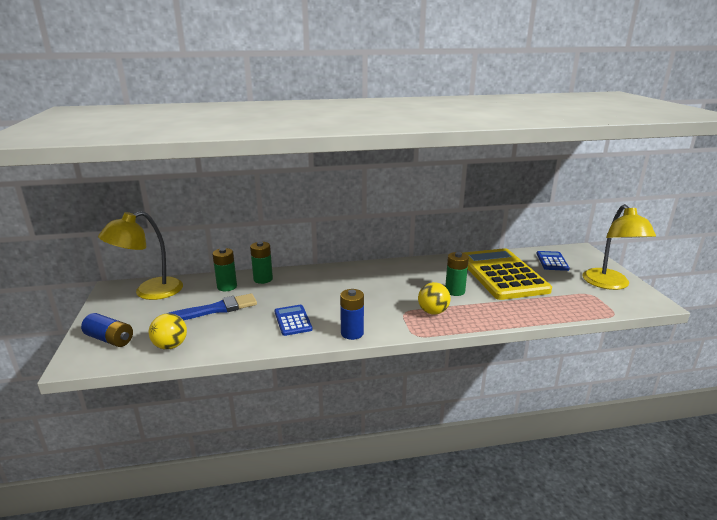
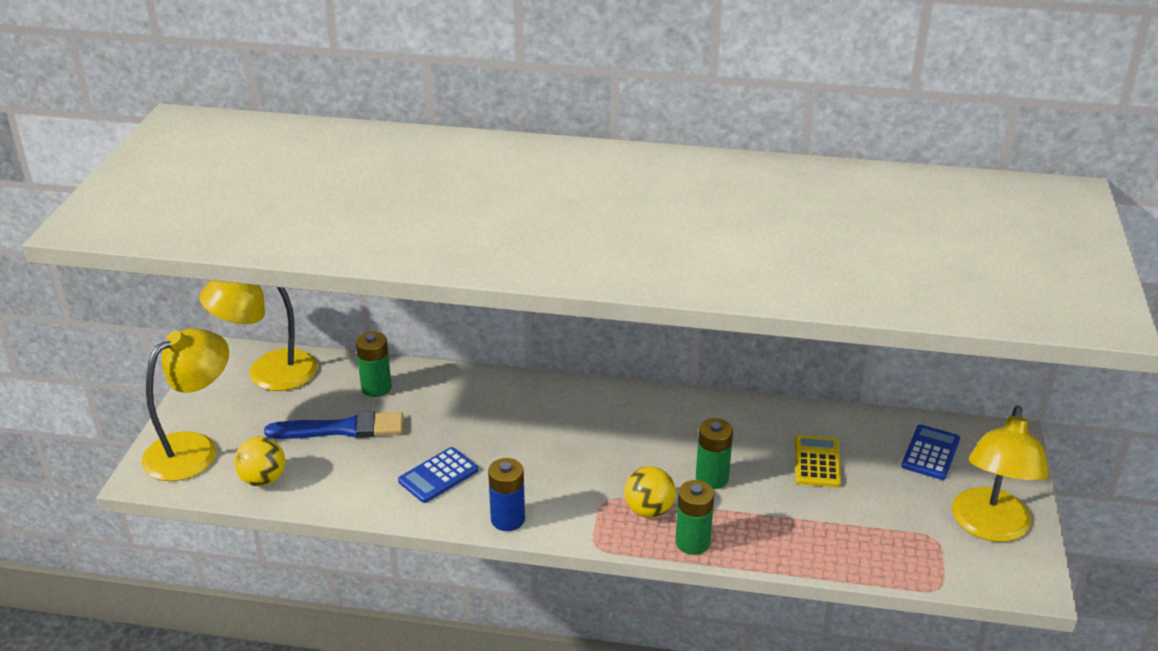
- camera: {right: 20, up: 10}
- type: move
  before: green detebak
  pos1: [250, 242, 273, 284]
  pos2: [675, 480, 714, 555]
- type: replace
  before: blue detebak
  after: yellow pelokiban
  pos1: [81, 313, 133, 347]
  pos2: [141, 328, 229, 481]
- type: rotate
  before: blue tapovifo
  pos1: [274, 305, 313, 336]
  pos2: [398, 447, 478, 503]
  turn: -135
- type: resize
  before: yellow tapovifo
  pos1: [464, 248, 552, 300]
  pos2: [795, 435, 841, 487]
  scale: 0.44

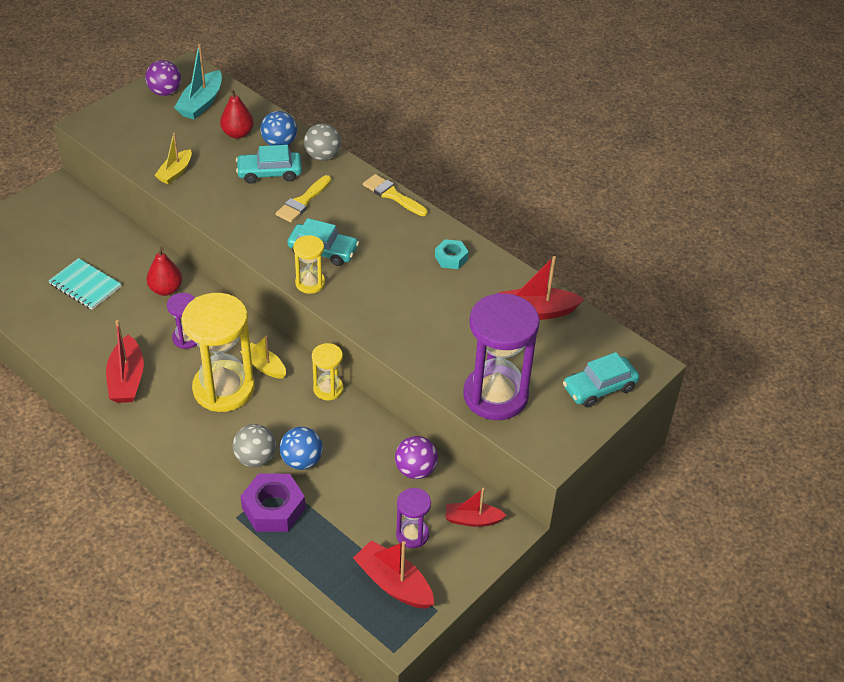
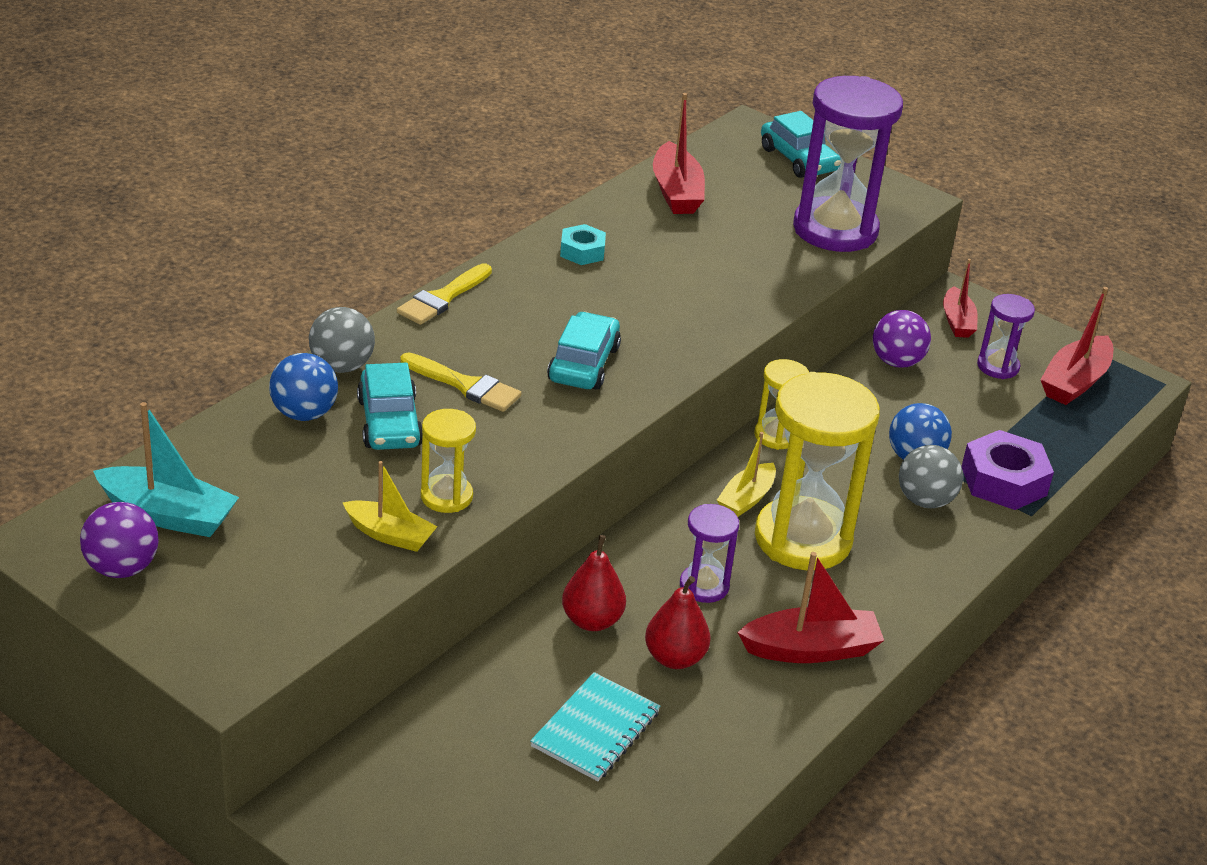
- camera: {right: -95, up: -10}
- type: move
  before: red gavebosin
  pos1: [220, 89, 254, 139]
  pos2: [645, 576, 710, 669]
- type: move
  before: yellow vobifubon
  pos1: [293, 235, 325, 294]
  pos2: [421, 409, 476, 513]

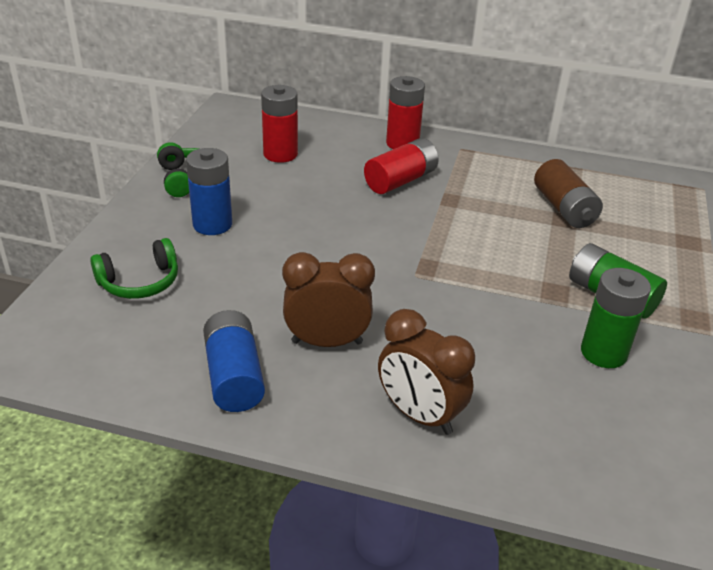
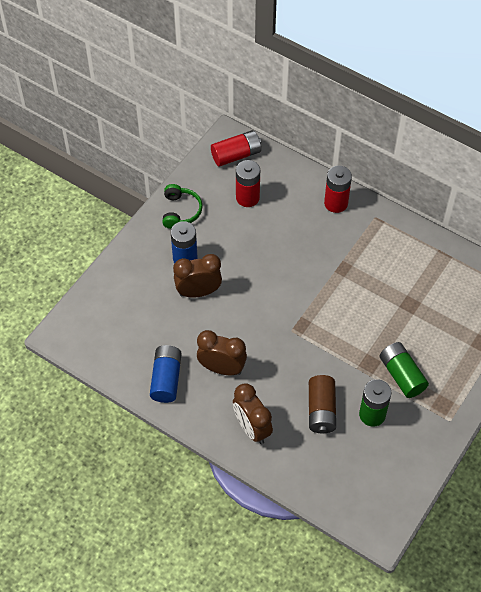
- camera: {right: 20, up: 20}
- type: delete
  before: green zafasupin
  pos1: [90, 238, 178, 299]
- type: insert
  after: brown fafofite
  pos2: [173, 254, 222, 297]
- type: move
  before: red detebak
  pos1: [364, 138, 439, 194]
  pos2: [211, 130, 261, 167]
- type: move
  before: brown detebak
  pos1: [534, 159, 603, 228]
  pos2: [309, 375, 336, 433]

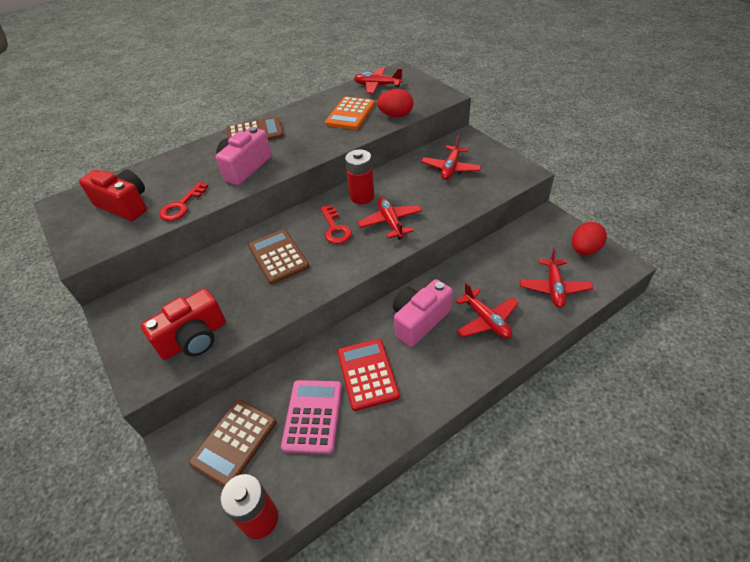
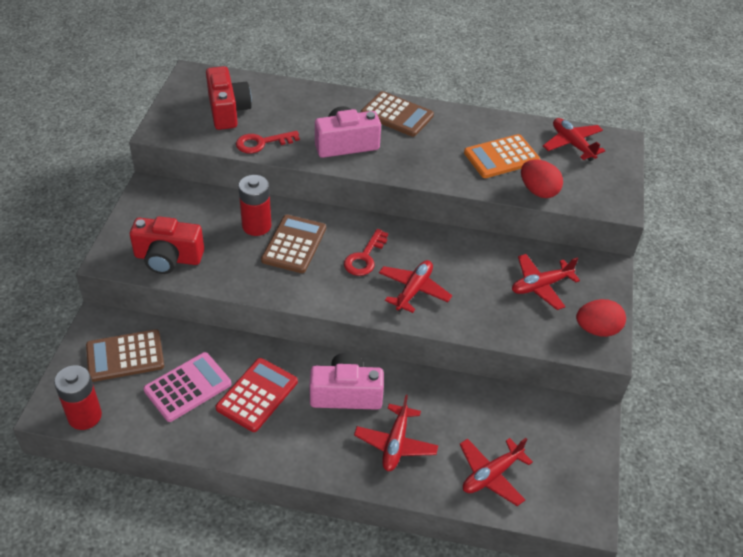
- camera: {right: 40, up: 0}
- type: move
  before: red detebak
  pos1: [345, 149, 375, 204]
  pos2: [238, 175, 271, 236]
- type: move
  before: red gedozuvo
  pos1: [572, 222, 607, 255]
  pos2: [576, 299, 626, 337]

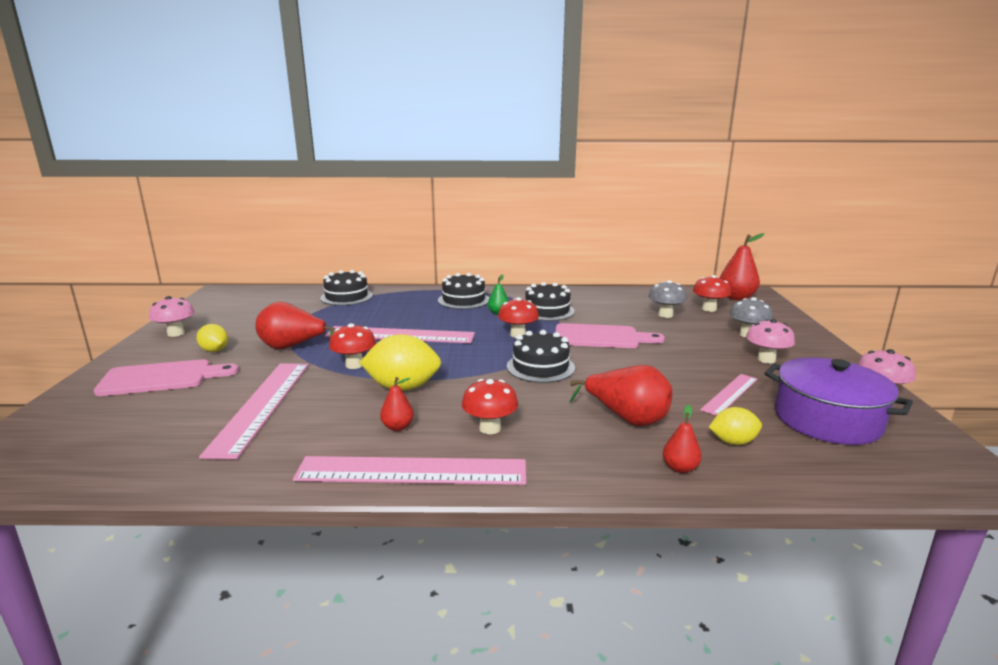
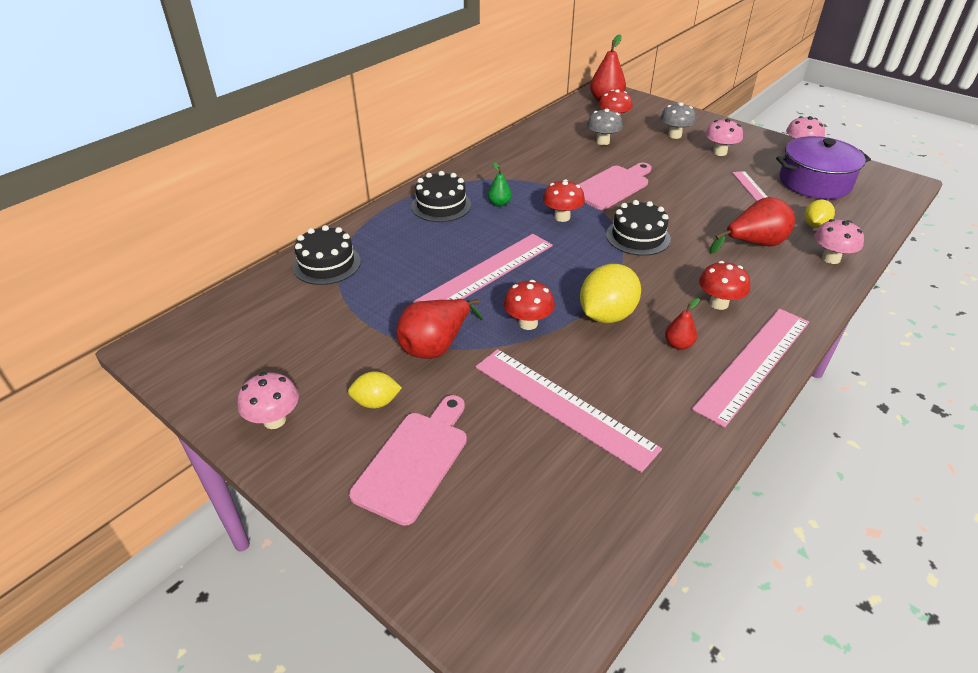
- camera: {right: -50, up: 20}
- type: delete
  before: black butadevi
  pos1: [525, 282, 575, 321]
- type: replace
  before: red gavebosin
  after: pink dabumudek
  pos1: [663, 405, 702, 473]
  pos2: [815, 219, 864, 264]

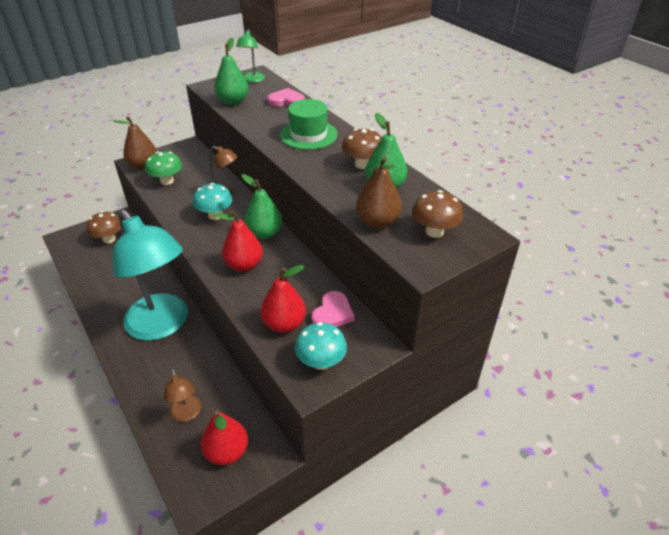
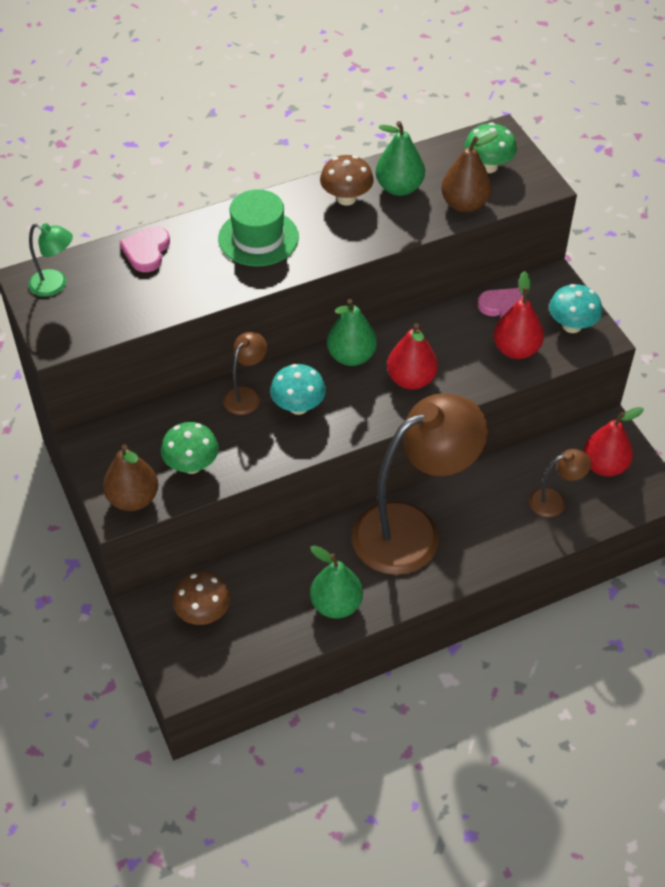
- camera: {right: -80, up: 10}
- type: move
  before: green gavebosin
  pos1: [214, 38, 249, 105]
  pos2: [310, 545, 363, 618]
- type: recolor
  before: turquoise pelokiban
  after: brown pelokiban
  pos1: [113, 210, 188, 341]
  pos2: [352, 393, 488, 575]
- type: recolor
  before: brown dabumudek
  after: green dabumudek
  pos1: [412, 190, 463, 238]
  pos2: [464, 122, 517, 173]

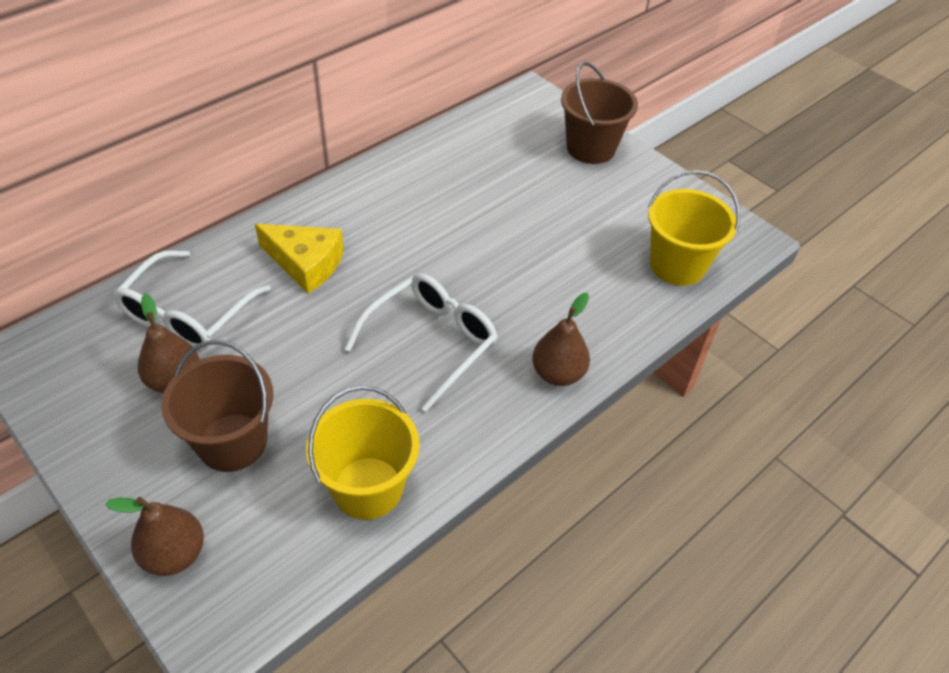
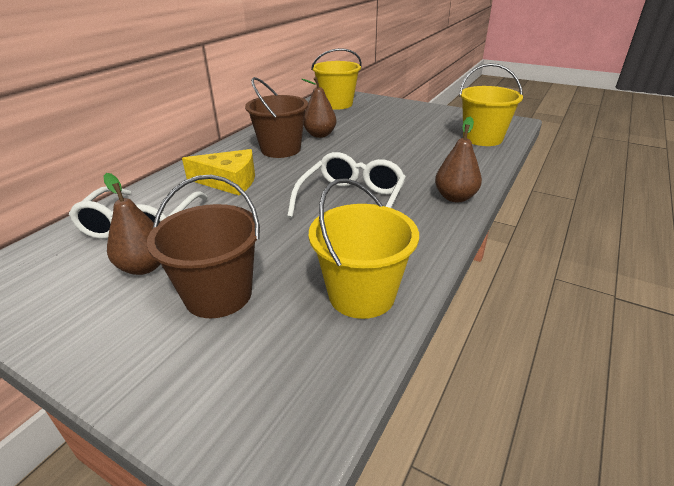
- camera: {right: -15, up: -15}
- type: insert
  after: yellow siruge
  pos2: [311, 48, 362, 110]
- type: move
  before: brown gavebosin
  pos1: [105, 497, 204, 576]
  pos2: [302, 77, 336, 138]
- type: move
  before: brown siruge
  pos1: [561, 62, 638, 164]
  pos2: [245, 77, 308, 158]

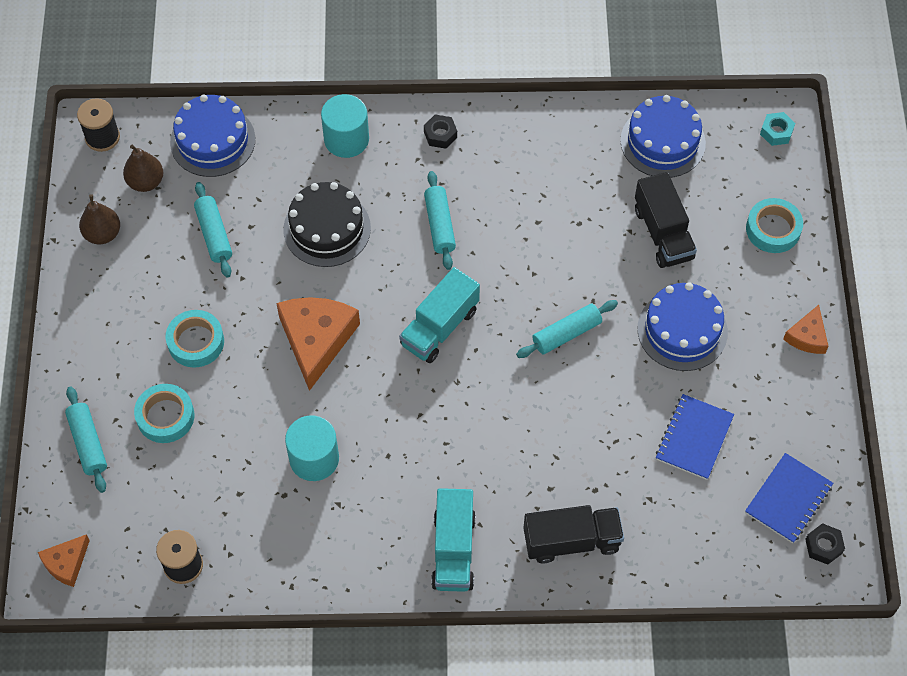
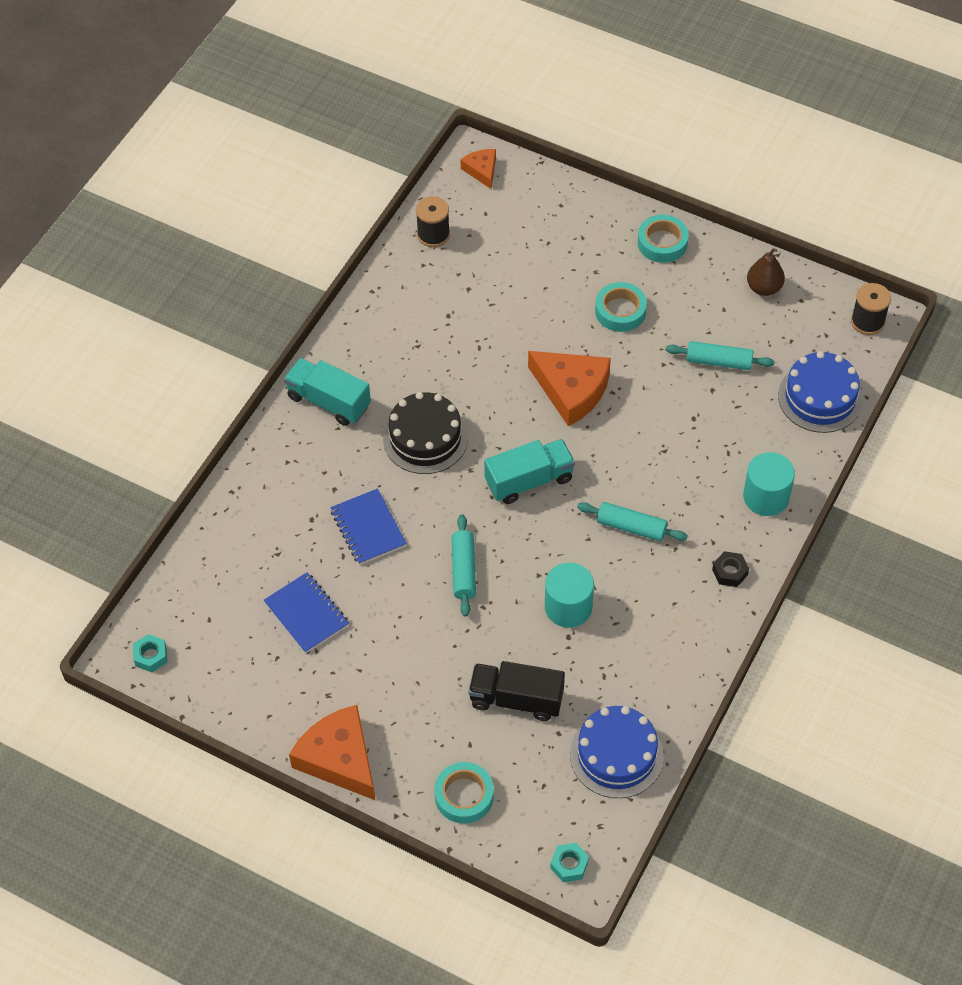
- camera: {right: 120, up: -5}
- type: delete
  before: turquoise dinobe
  pos1: [65, 386, 107, 493]
- type: delete
  before: brown gavebosin
  pos1: [123, 145, 163, 192]
- type: delete
  before: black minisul
  pos1: [524, 505, 624, 563]
- type: delete
  before: blue butadevi
  pos1: [637, 282, 728, 371]
- type: move
  before: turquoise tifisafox
  pos1: [134, 384, 194, 443]
  pos2: [638, 215, 689, 263]
- type: move
  before: black butadevi
  pos1: [283, 182, 371, 267]
  pos2: [383, 392, 468, 474]
- type: move
  before: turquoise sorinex
  pos1: [285, 415, 339, 481]
  pos2: [545, 563, 594, 628]
- type: move
  before: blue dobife
  pos1: [745, 453, 833, 543]
  pos2: [330, 488, 407, 565]
- type: recolor
  before: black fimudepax
  after: turquoise fimudepax
  pos1: [805, 523, 845, 565]
  pos2: [133, 634, 167, 672]
- type: rotate
  before: turquoise minisul
  pos1: [399, 267, 480, 363]
  pos2: [484, 439, 575, 504]
  turn: 90
- type: resize
  before: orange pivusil
  pos1: [783, 305, 828, 354]
  pos2: [289, 705, 376, 801]
  scale: 1.87

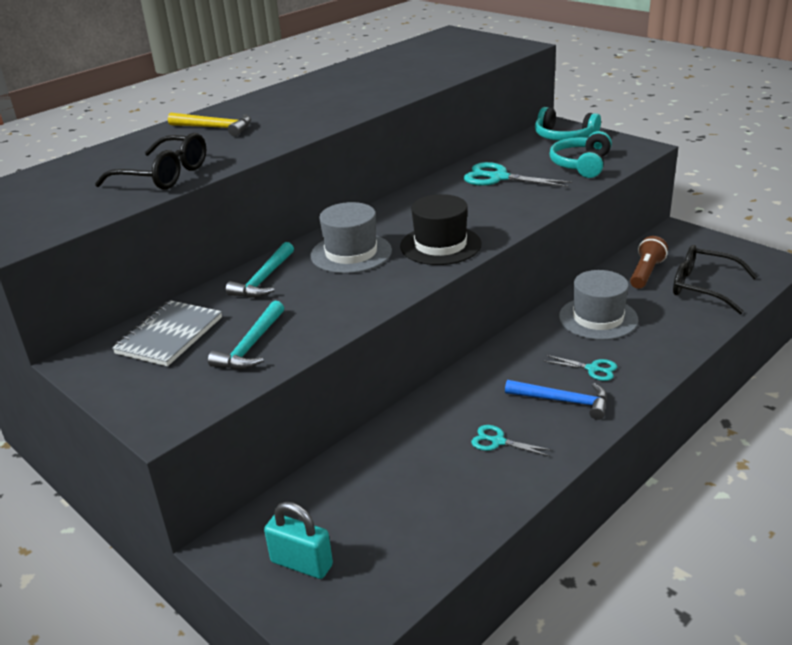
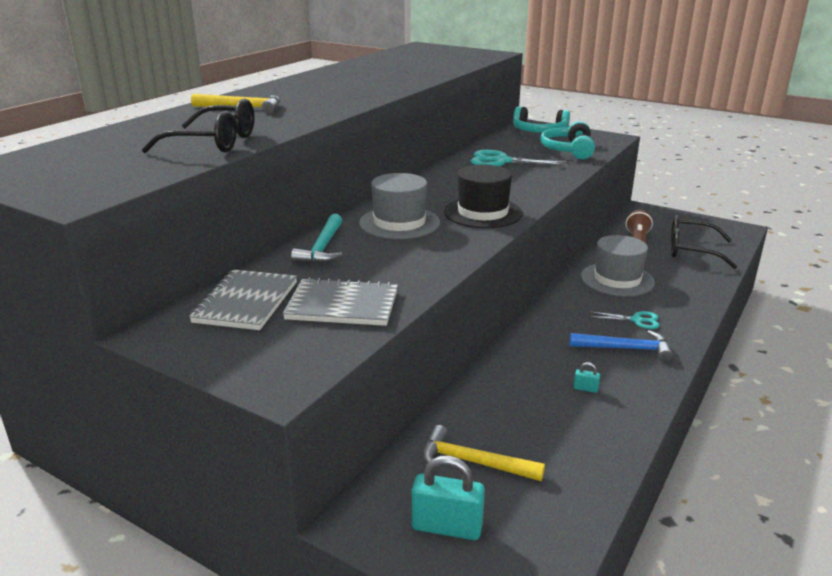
- camera: {right: -15, up: -5}
- type: insert
  after: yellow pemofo
  pos2: [422, 425, 545, 481]
- type: replace
  before: turquoise pemofo
  after: grey dobife
  pos1: [208, 301, 284, 370]
  pos2: [283, 277, 398, 326]
- type: replace
  before: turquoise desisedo
  after: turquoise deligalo
  pos1: [471, 425, 553, 456]
  pos2: [574, 362, 600, 393]

